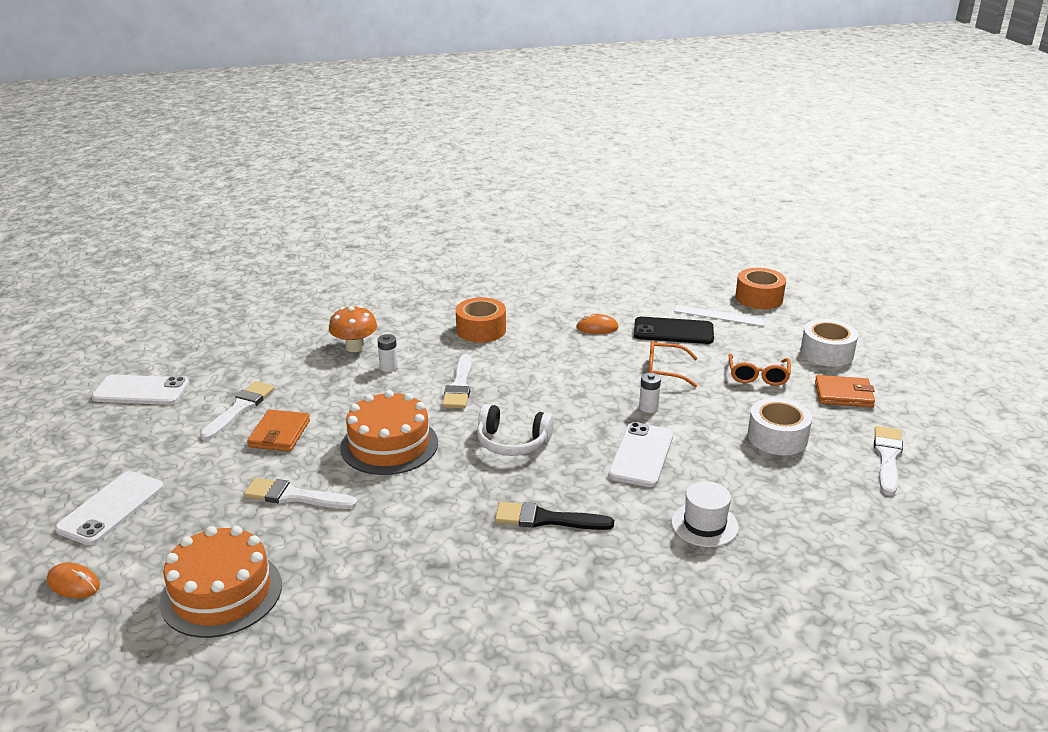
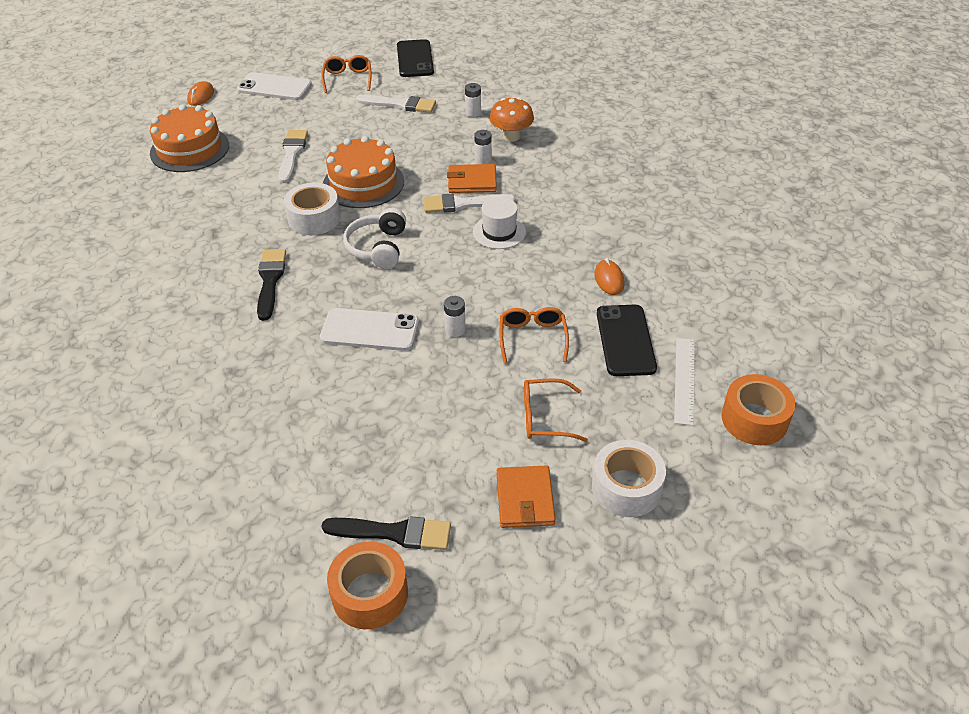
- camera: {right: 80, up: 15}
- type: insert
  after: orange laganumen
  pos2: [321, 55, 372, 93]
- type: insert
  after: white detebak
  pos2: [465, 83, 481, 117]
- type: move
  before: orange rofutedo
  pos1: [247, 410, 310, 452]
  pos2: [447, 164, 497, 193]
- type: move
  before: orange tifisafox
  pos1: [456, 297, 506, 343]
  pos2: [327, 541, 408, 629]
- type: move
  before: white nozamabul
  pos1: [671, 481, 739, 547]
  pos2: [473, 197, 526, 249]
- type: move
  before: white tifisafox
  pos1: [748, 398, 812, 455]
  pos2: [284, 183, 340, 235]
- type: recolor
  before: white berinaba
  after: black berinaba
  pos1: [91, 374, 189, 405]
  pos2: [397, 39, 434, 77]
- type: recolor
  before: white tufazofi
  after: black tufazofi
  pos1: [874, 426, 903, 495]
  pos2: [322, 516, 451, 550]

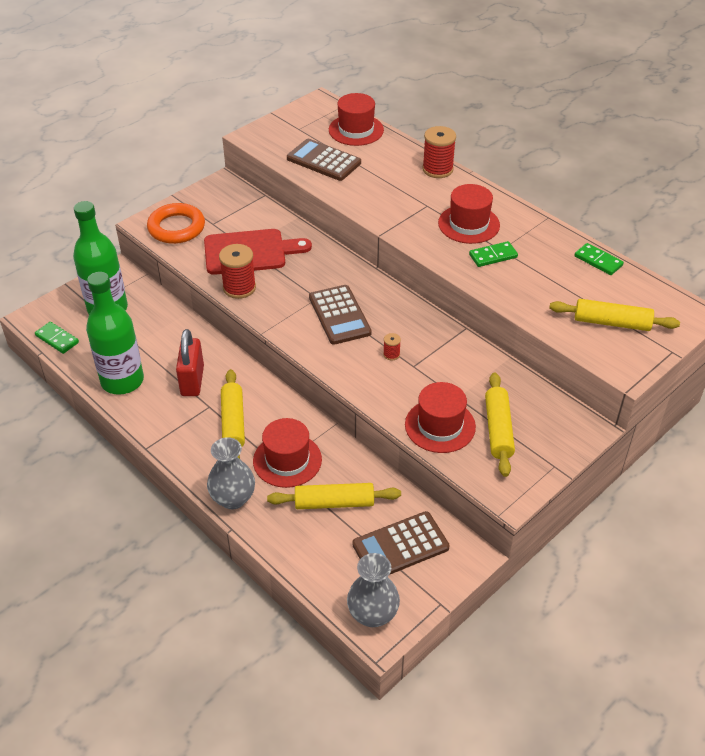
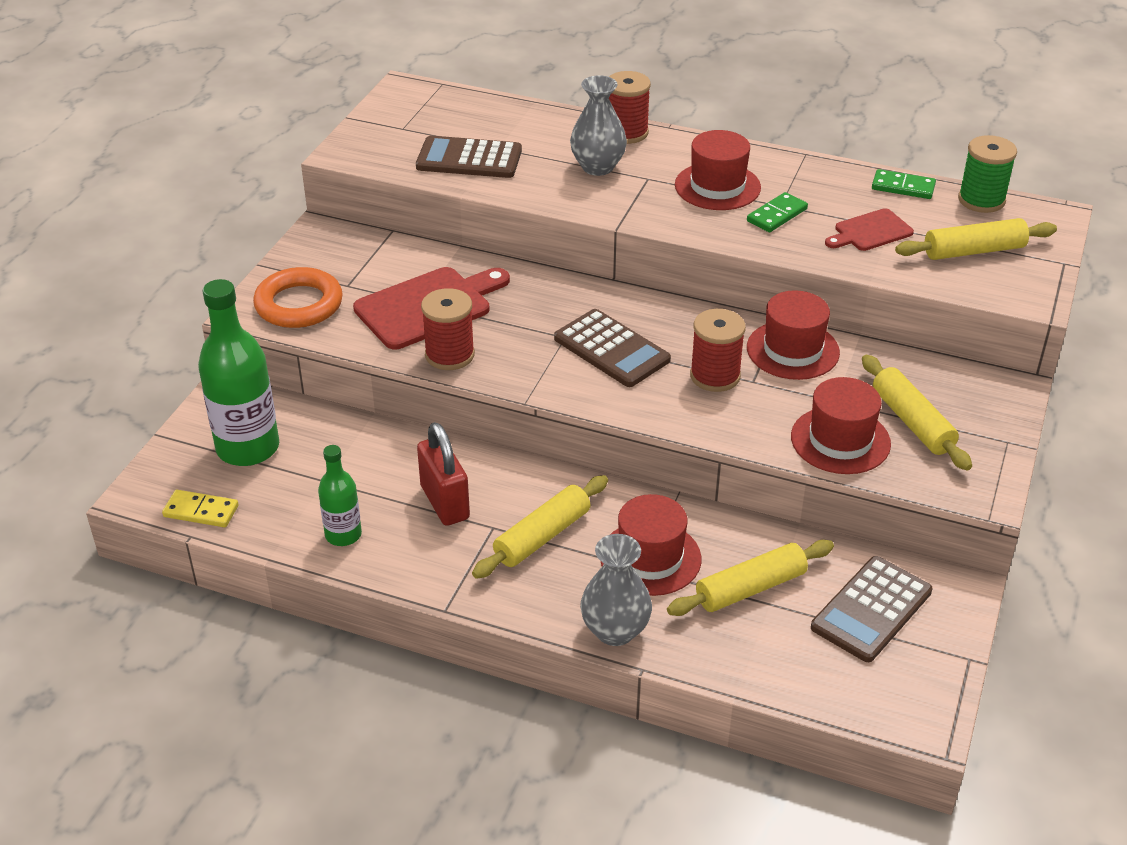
- camera: {right: -25, up: -5}
- type: insert
  after: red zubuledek
  pos2: [825, 208, 914, 251]
- type: insert
  after: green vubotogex
  pos2: [958, 135, 1017, 213]
- type: move
  before: red nozamabul
  pos1: [329, 93, 384, 146]
  pos2: [747, 290, 840, 380]
- type: move
  before: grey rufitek
  pos1: [347, 553, 400, 627]
  pos2: [570, 75, 627, 176]
- type: recolor
  before: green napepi
  after: yellow napepi
  pos1: [35, 322, 79, 354]
  pos2: [162, 490, 239, 527]
- type: rotate
  before: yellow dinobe
  pos1: [221, 369, 245, 459]
  pos2: [472, 475, 608, 579]
  turn: 75
- type: resize
  before: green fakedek
  pos1: [86, 272, 144, 395]
  pos2: [318, 445, 362, 546]
  scale: 0.55
- type: resize
  before: red vubotogex
  pos1: [383, 333, 401, 360]
  pos2: [690, 309, 746, 392]
  scale: 2.09

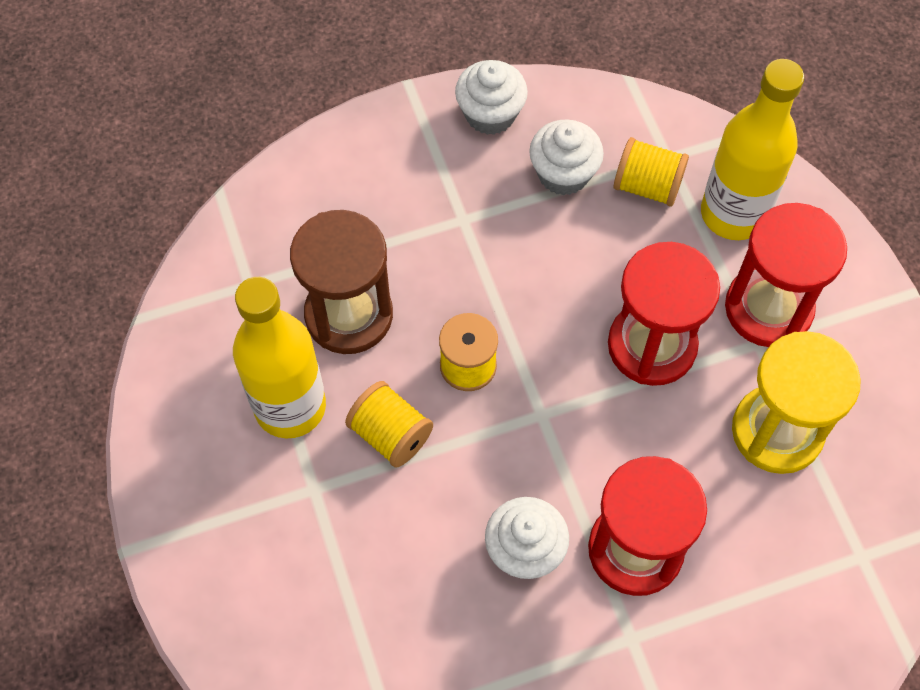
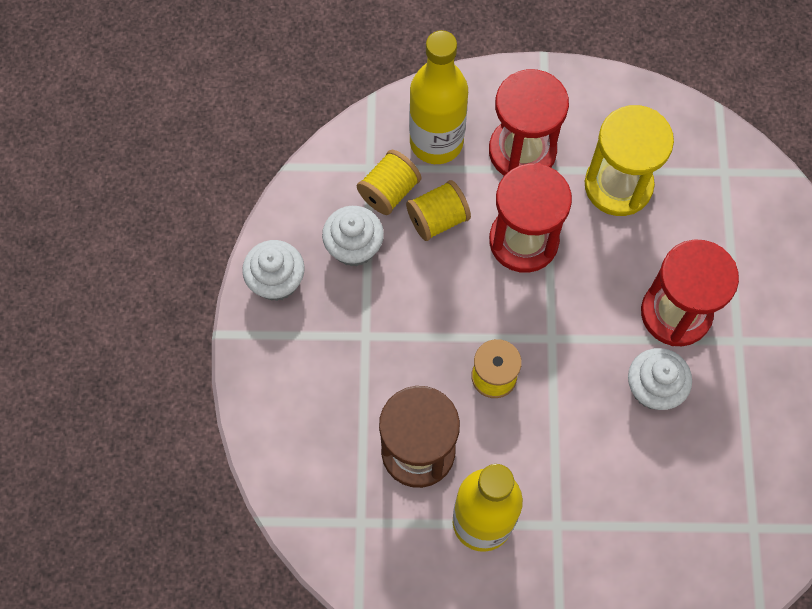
- camera: {right: -70, up: 5}
- type: move
  before: yellow vubotogex
  pos1: [345, 381, 433, 468]
  pos2: [406, 180, 471, 241]

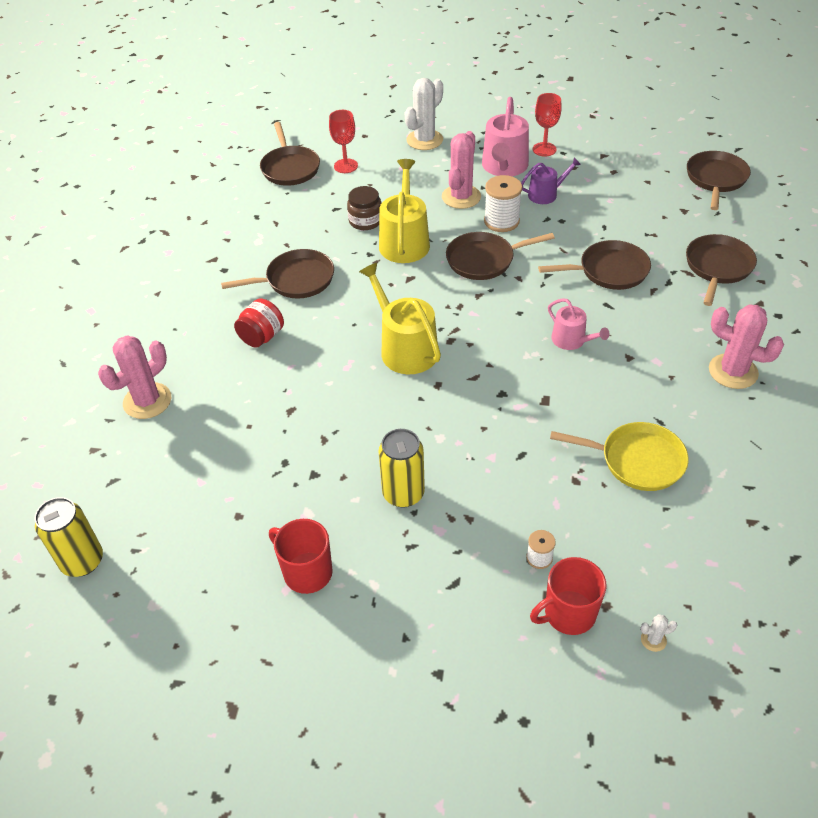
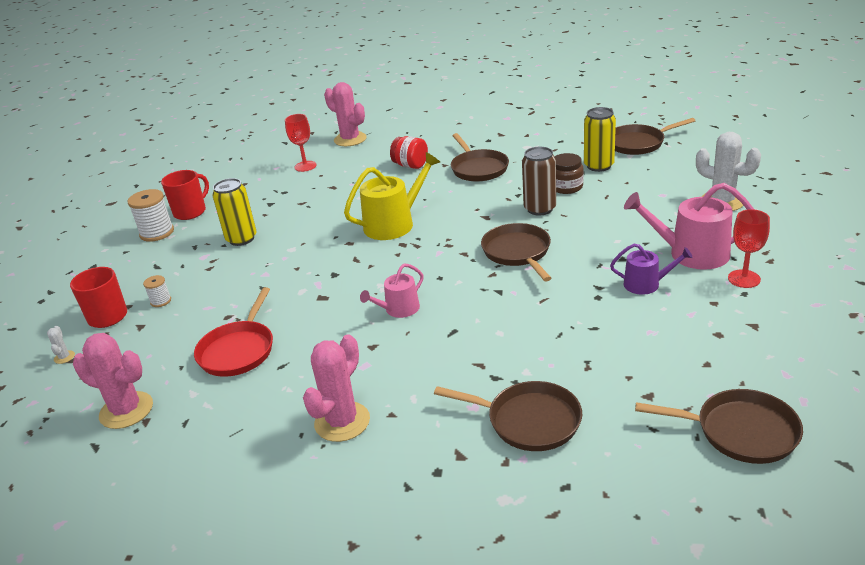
- camera: {right: 90, up: -15}
- type: delete
  before: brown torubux
  pos1: [538, 240, 651, 290]
- type: move
  before: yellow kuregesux
  pos1: [35, 497, 103, 577]
  pos2: [584, 107, 616, 172]
- type: move
  before: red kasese
  pos1: [329, 110, 358, 173]
  pos2: [285, 114, 316, 172]
- type: move
  before: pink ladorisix
  pos1: [442, 131, 481, 209]
  pos2: [73, 333, 153, 429]
- type: move
  before: white vubotogex
  pos1: [484, 175, 522, 232]
  pos2: [128, 189, 174, 242]
- type: replace
  before: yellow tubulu
  after: brown kuregesux
  pos1: [379, 159, 430, 263]
  pos2: [522, 147, 556, 216]
- type: recolor
  before: yellow torubux
  after: red torubux
  pos1: [550, 422, 689, 491]
  pos2: [194, 287, 273, 377]
- type: rotate
  before: purple tubulu
  pos1: [521, 157, 581, 204]
  pos2: [610, 244, 693, 295]
  turn: -60

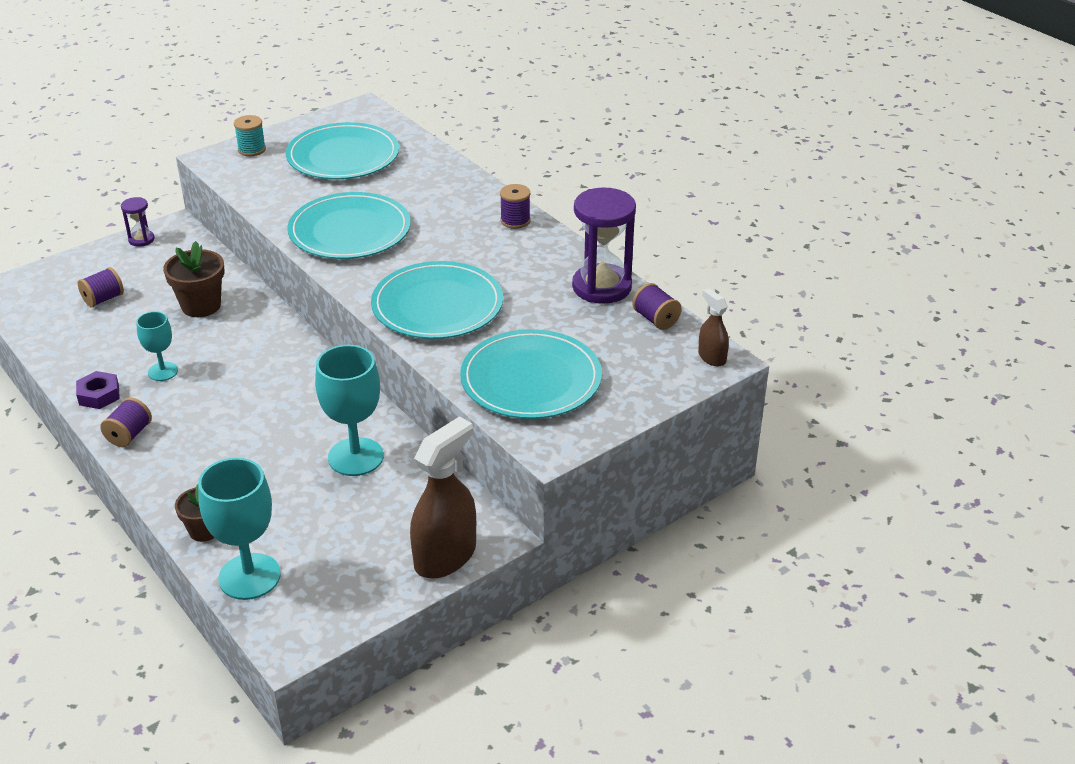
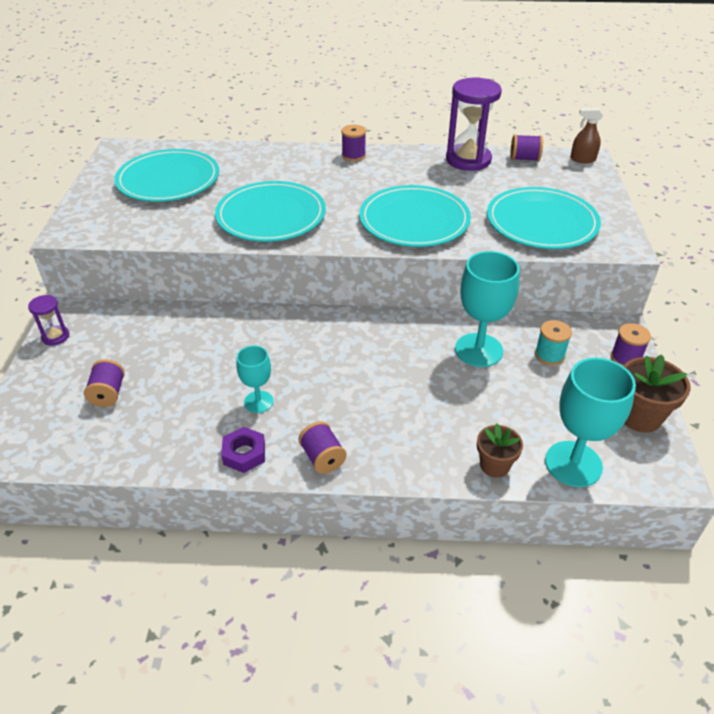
- camera: {right: -50, up: 5}
- type: move
  before: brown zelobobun
  pos1: [163, 241, 225, 317]
  pos2: [624, 354, 690, 433]
- type: move
  before: turquoise vubotogex
  pos1: [234, 115, 266, 156]
  pos2: [535, 320, 572, 365]
- type: replace
  before: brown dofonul
  after: purple vubotogex
  pos1: [410, 416, 476, 578]
  pos2: [611, 323, 651, 366]

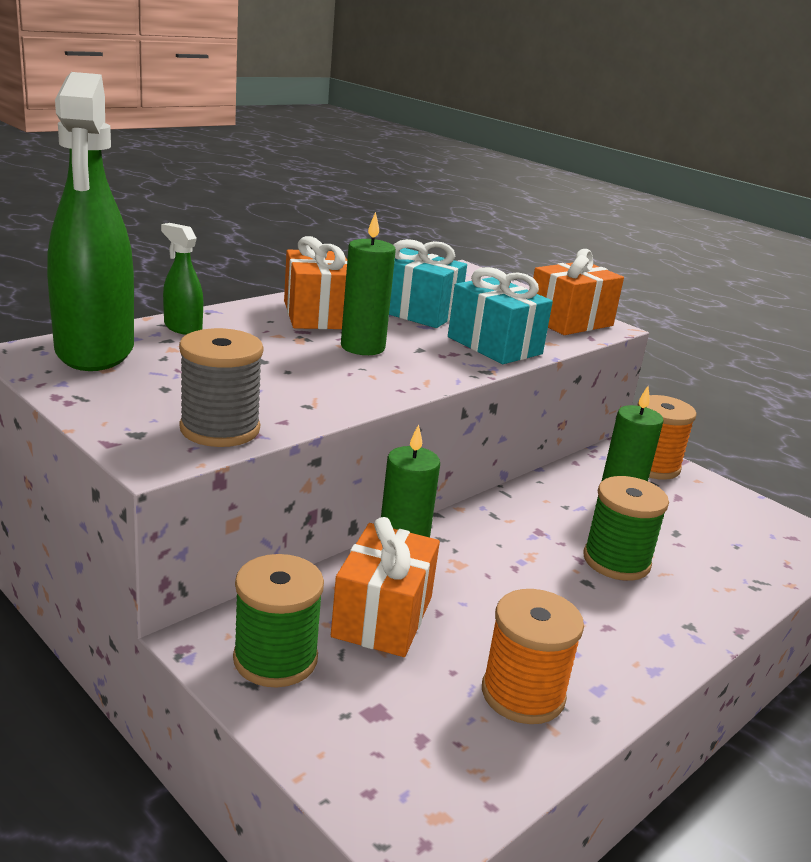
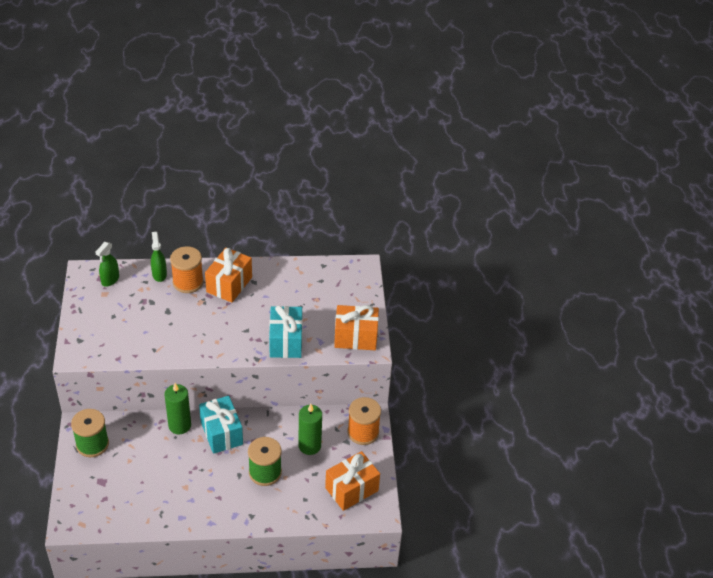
- camera: {right: 40, up: 20}
- type: delete
  before: grey vubotogex
  pos1: [179, 328, 264, 447]
- type: delete
  before: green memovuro
  pos1: [341, 212, 396, 355]
- type: move
  before: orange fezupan
  pos1: [331, 517, 440, 657]
  pos2: [325, 451, 380, 511]
- type: move
  before: turquoise fezupan
  pos1: [389, 239, 467, 328]
  pos2: [199, 396, 243, 454]
- type: move
  before: orange vubotogex
  pos1: [482, 589, 584, 724]
  pos2: [170, 246, 204, 293]
- type: resize
  before: green dofonul
  pos1: [47, 72, 134, 371]
  pos2: [95, 242, 119, 286]
  scale: 0.43

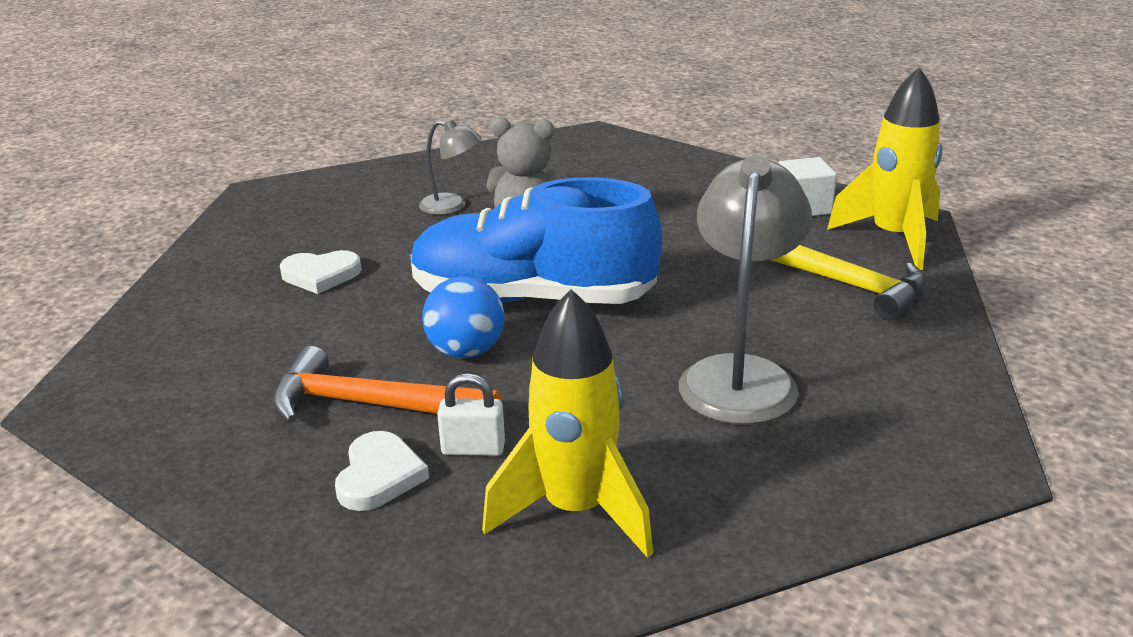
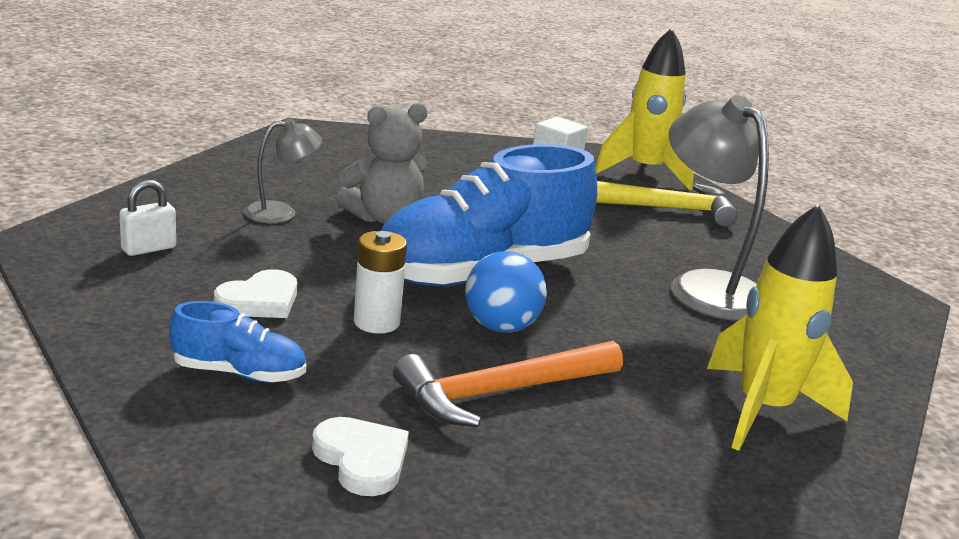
- camera: {right: -45, up: -5}
- type: insert
  after: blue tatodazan
  pos2: [169, 301, 306, 382]
- type: insert
  after: white detebak
  pos2: [354, 231, 407, 333]
- type: move
  before: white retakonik
  pos1: [335, 431, 429, 511]
  pos2: [312, 417, 409, 496]
- type: move
  before: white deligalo
  pos1: [437, 373, 505, 456]
  pos2: [119, 180, 176, 256]

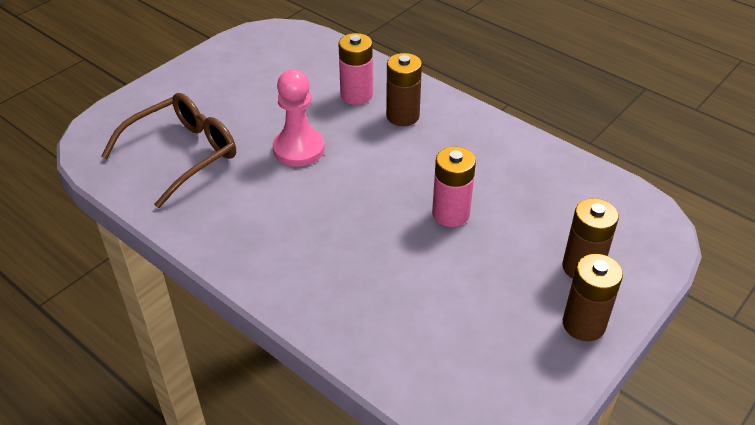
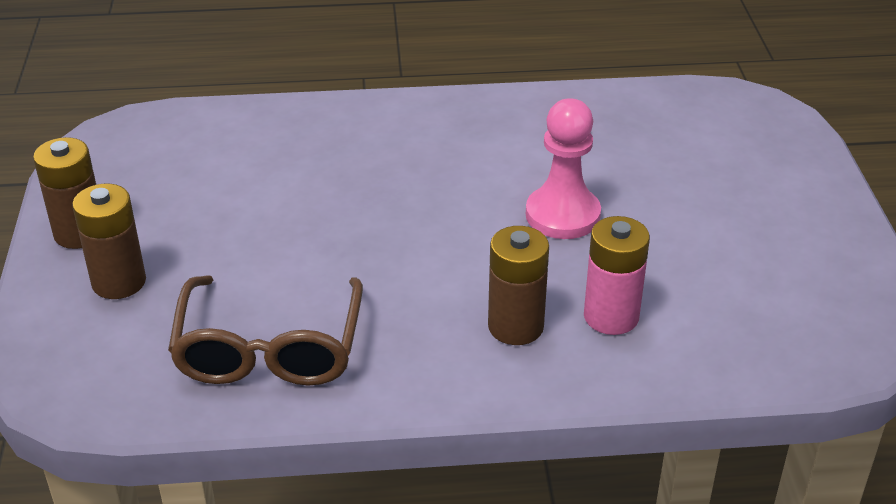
- camera: {right: 135, up: -5}
- type: delete
  before: pink detebak
  pos1: [432, 146, 476, 227]
- type: move
  before: brown laganumen
  pos1: [101, 93, 236, 208]
  pos2: [168, 275, 363, 385]

